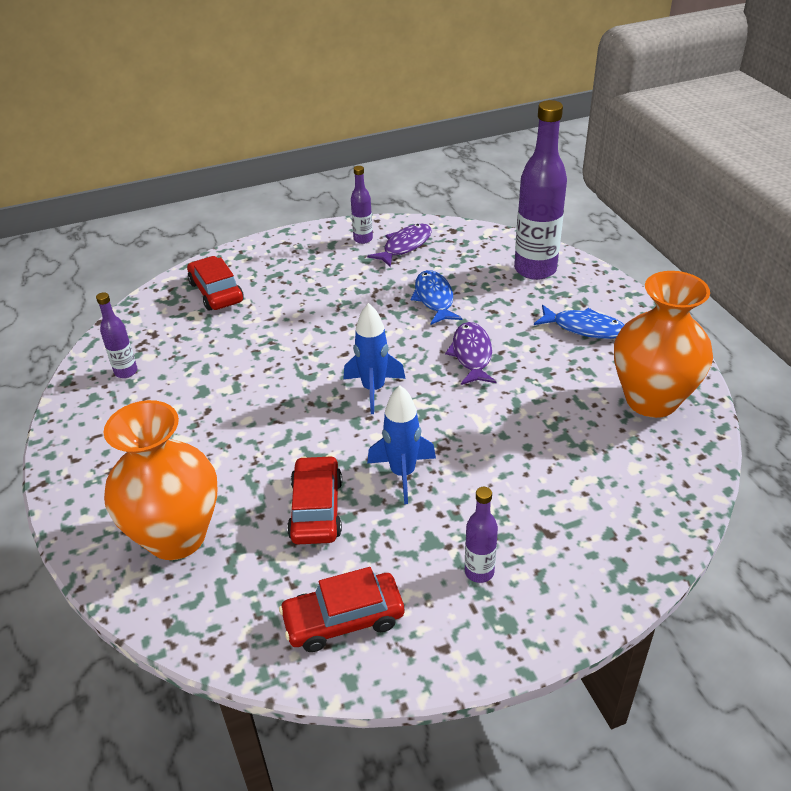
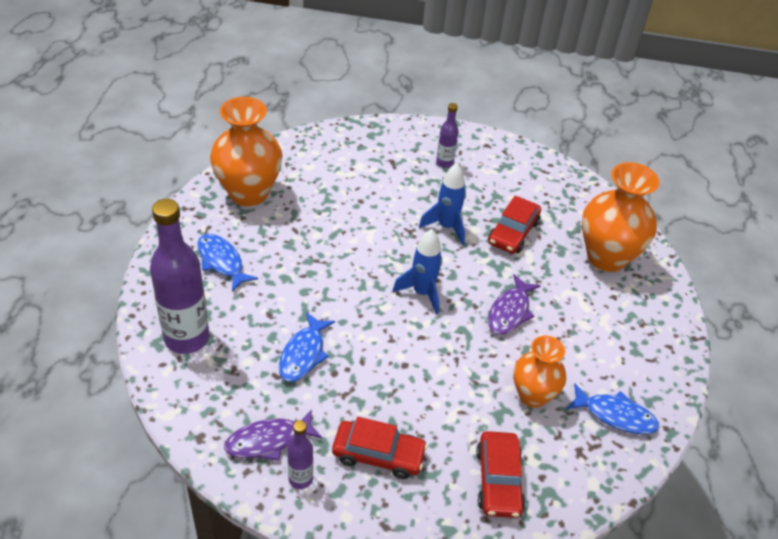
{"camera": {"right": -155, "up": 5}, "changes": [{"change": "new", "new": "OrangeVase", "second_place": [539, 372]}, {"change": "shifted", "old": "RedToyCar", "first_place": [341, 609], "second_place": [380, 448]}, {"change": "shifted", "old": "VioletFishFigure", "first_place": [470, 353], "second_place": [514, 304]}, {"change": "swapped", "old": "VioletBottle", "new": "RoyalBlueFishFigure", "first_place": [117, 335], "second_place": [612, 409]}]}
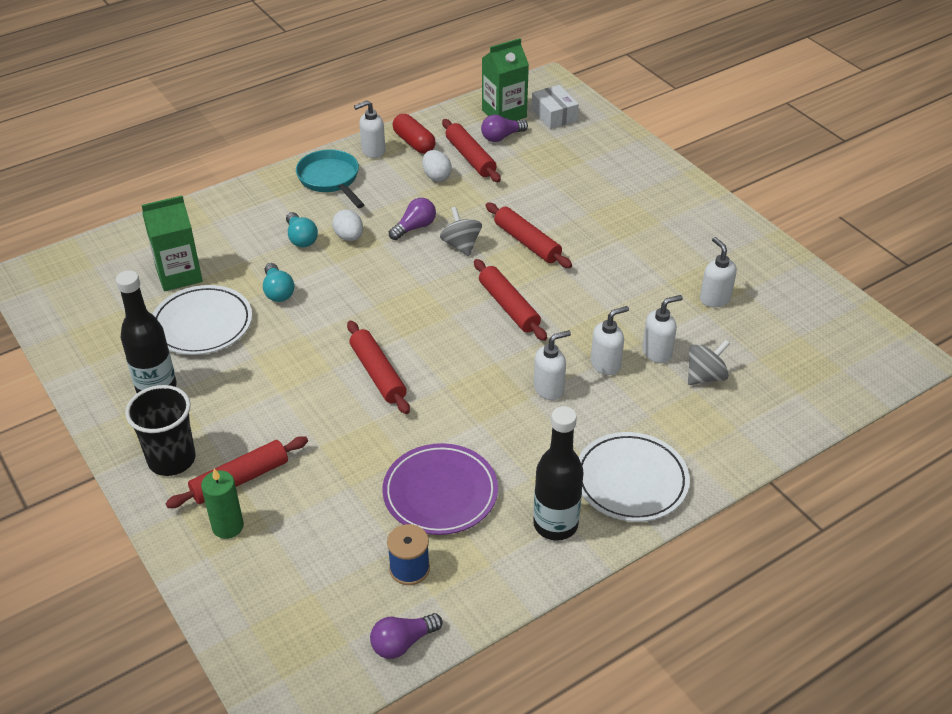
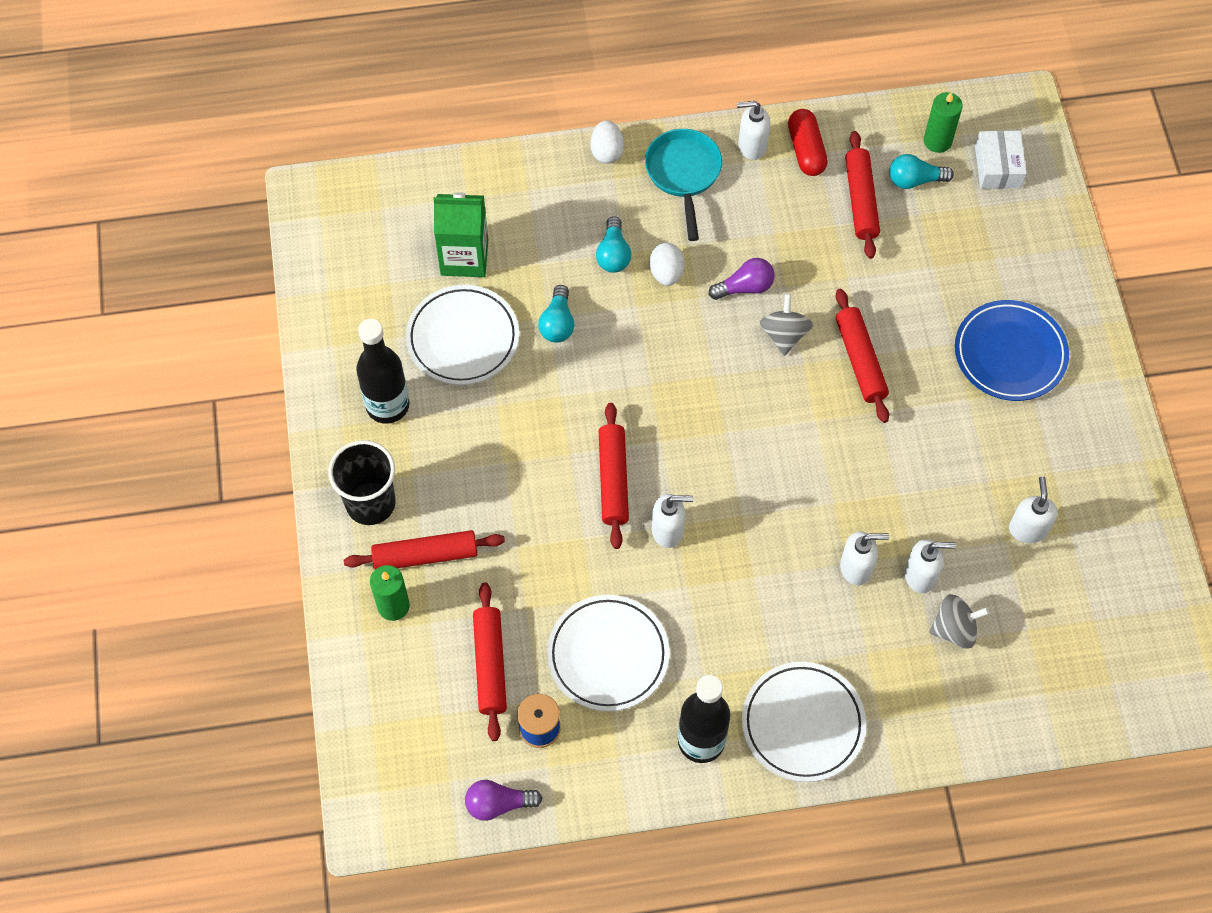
{"camera": {"right": 25, "up": 20}, "changes": [{"change": "new", "new": "RoyalBluePlate", "second_place": [1012, 350]}, {"change": "shifted", "old": "WhiteToyEgg", "first_place": [437, 165], "second_place": [607, 142]}, {"change": "shifted", "old": "RedPastryRoller", "first_place": [510, 300], "second_place": [490, 661]}, {"change": "shifted", "old": "WhitePumpBottle", "first_place": [552, 365], "second_place": [672, 521]}, {"change": "swapped", "old": "EmeraldJuiceCarton", "new": "EmeraldWaxCandle", "first_place": [505, 79], "second_place": [943, 122]}, {"change": "repainted", "old": "VioletPlate", "new": "WhitePlate", "first_place": [440, 489], "second_place": [608, 653]}, {"change": "repainted", "old": "VioletBulb", "new": "TealBulb", "first_place": [504, 128], "second_place": [921, 171]}]}
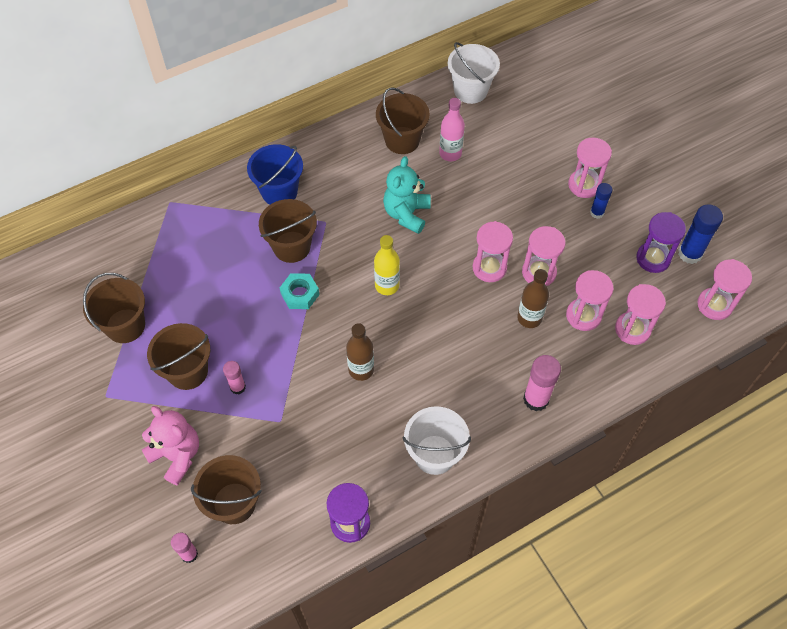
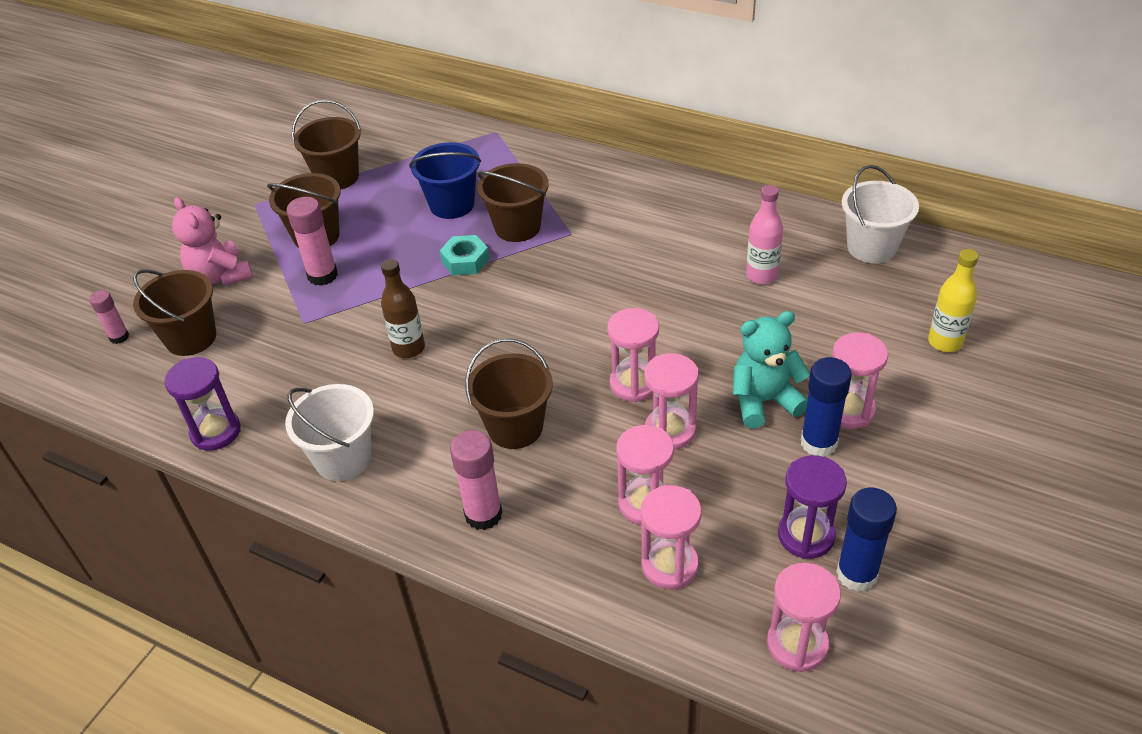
{"camera": {"right": 60, "up": -15}, "changes": [{"change": "gone", "old": "BrownBottle", "first_place": [533, 298]}, {"change": "shifted", "old": "RoyalBluePail", "first_place": [275, 174], "second_place": [445, 180]}, {"change": "shifted", "old": "BrightYellowBottle", "first_place": [387, 265], "second_place": [953, 300]}, {"change": "shifted", "old": "BrownPail", "first_place": [403, 121], "second_place": [509, 393]}, {"change": "shifted", "old": "TealTeddyBear", "first_place": [407, 195], "second_place": [771, 369]}, {"change": "rotated", "old": "RosePinkTeddyBear", "first_place": [170, 446], "second_place": [212, 241], "degrees": 135}, {"change": "scaled", "old": "RosePinkGlueStick", "first_place": [234, 377], "second_place": [312, 241], "factor": 1.65}, {"change": "scaled", "old": "RoyalBlueGlueStick", "first_place": [601, 201], "second_place": [826, 407], "factor": 1.65}]}
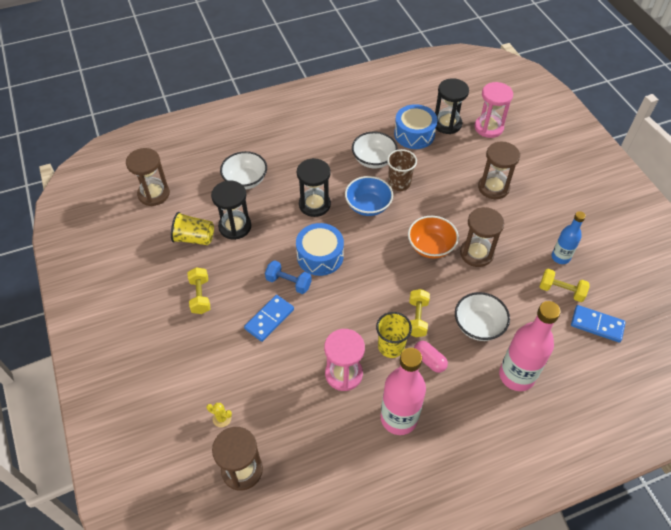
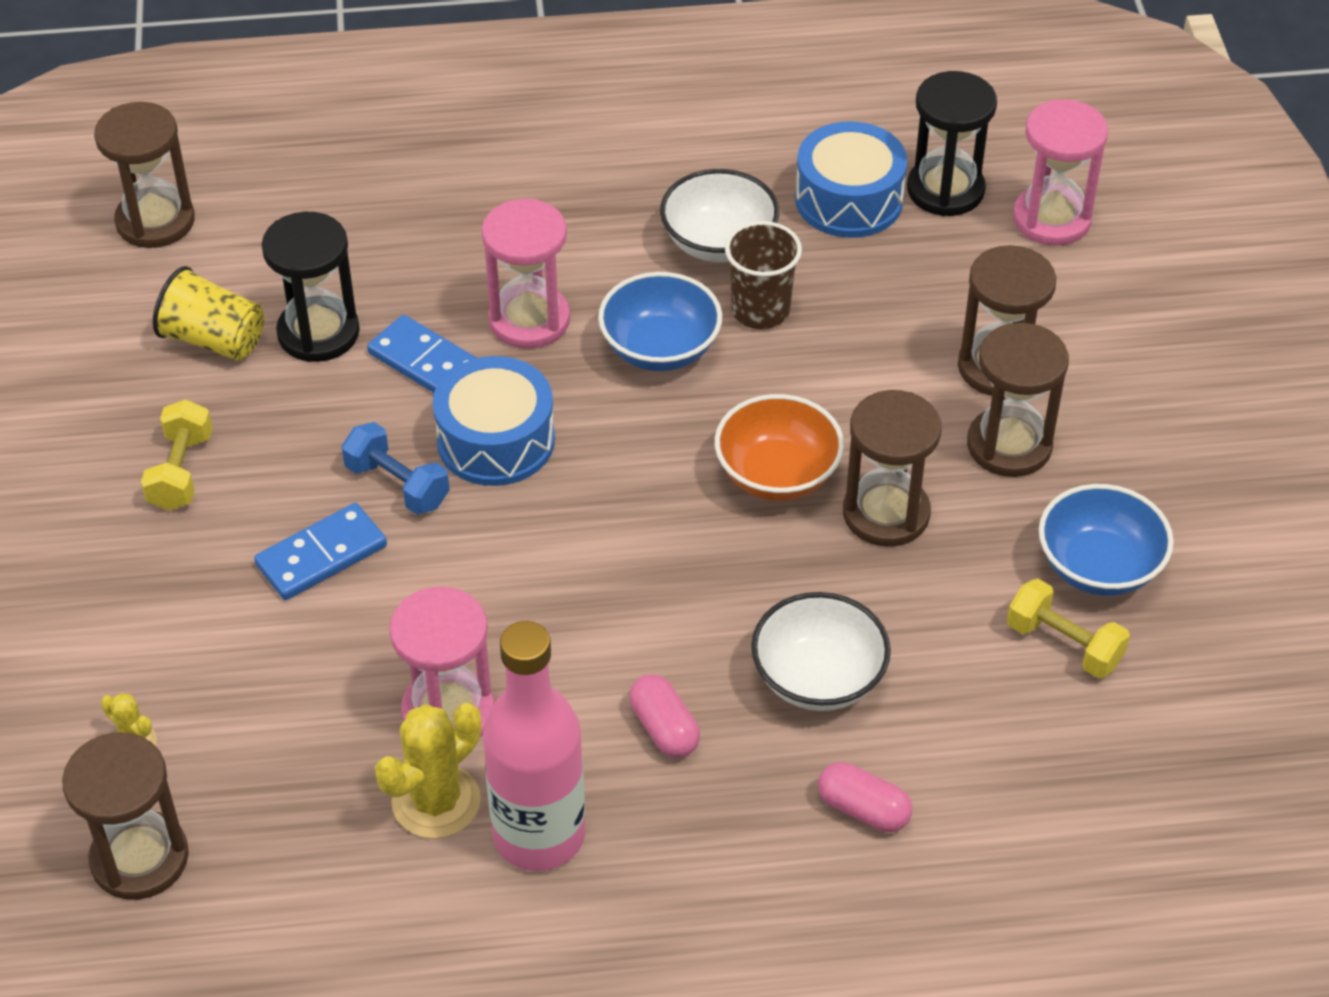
{"camera": {"right": 15, "up": -5}, "changes": [{"change": "gone", "old": "WhiteDeepDish", "first_place": [243, 170]}, {"change": "gone", "old": "BrightYellowTumbler", "first_place": [394, 335]}, {"change": "gone", "old": "BrightYellowHandWeight", "first_place": [419, 313]}, {"change": "new", "new": "BrightYellowPricklyPlant", "second_place": [428, 771]}, {"change": "new", "new": "BrownSandTimer", "second_place": [1018, 400]}, {"change": "shifted", "old": "RoyalBlueDominoPiece", "first_place": [598, 324], "second_place": [422, 354]}, {"change": "swapped", "old": "RosePinkBottle", "new": "RosePinkPill", "first_place": [530, 346], "second_place": [865, 797]}, {"change": "swapped", "old": "RoyalBlueBottle", "new": "RoyalBlueDeepDish", "first_place": [569, 237], "second_place": [1106, 540]}, {"change": "repainted", "old": "BlackSandTimer", "new": "RosePinkSandTimer", "first_place": [314, 187], "second_place": [526, 274]}]}
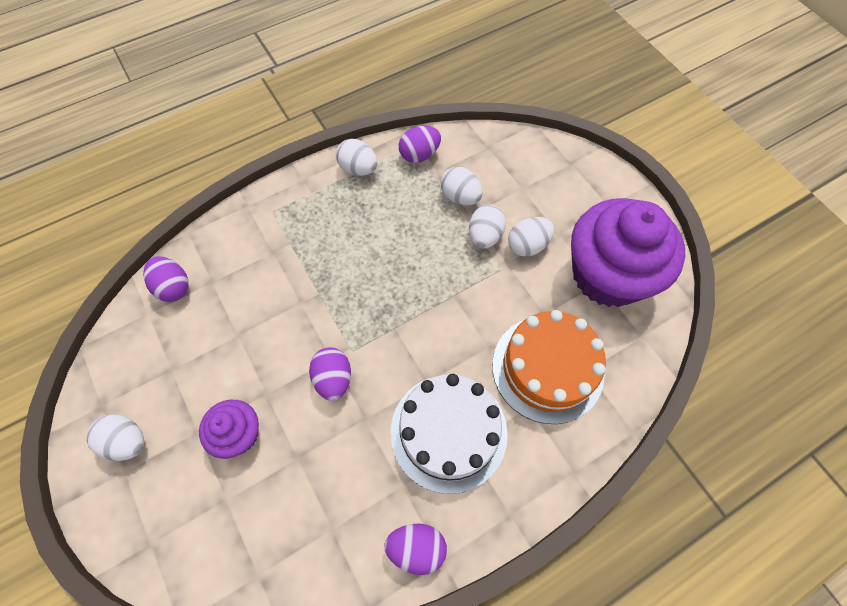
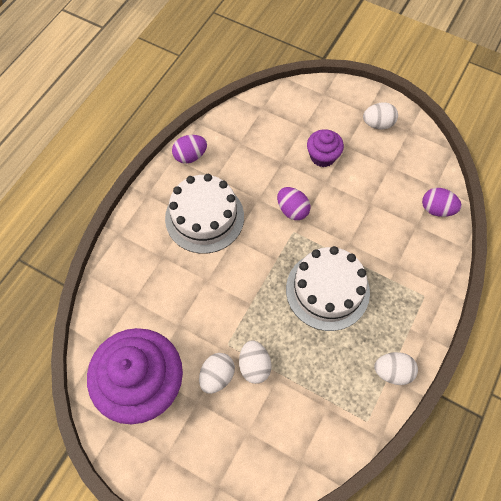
{"camera": {"right": 150, "up": 0}, "changes": [{"change": "gone", "old": "VioletToyEgg", "first_place": [420, 144]}, {"change": "gone", "old": "WhiteToyEgg", "first_place": [462, 186]}, {"change": "gone", "old": "OrangeCake", "first_place": [549, 367]}, {"change": "new", "new": "WhiteCake", "second_place": [328, 288]}]}
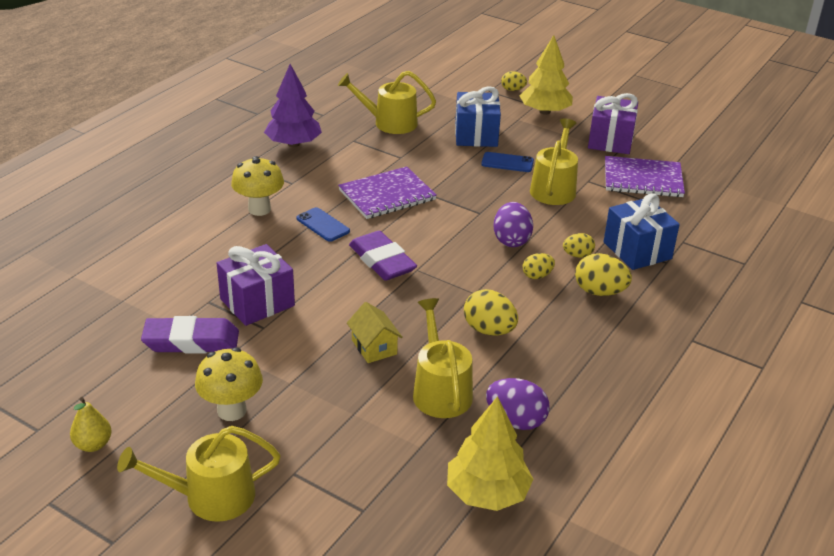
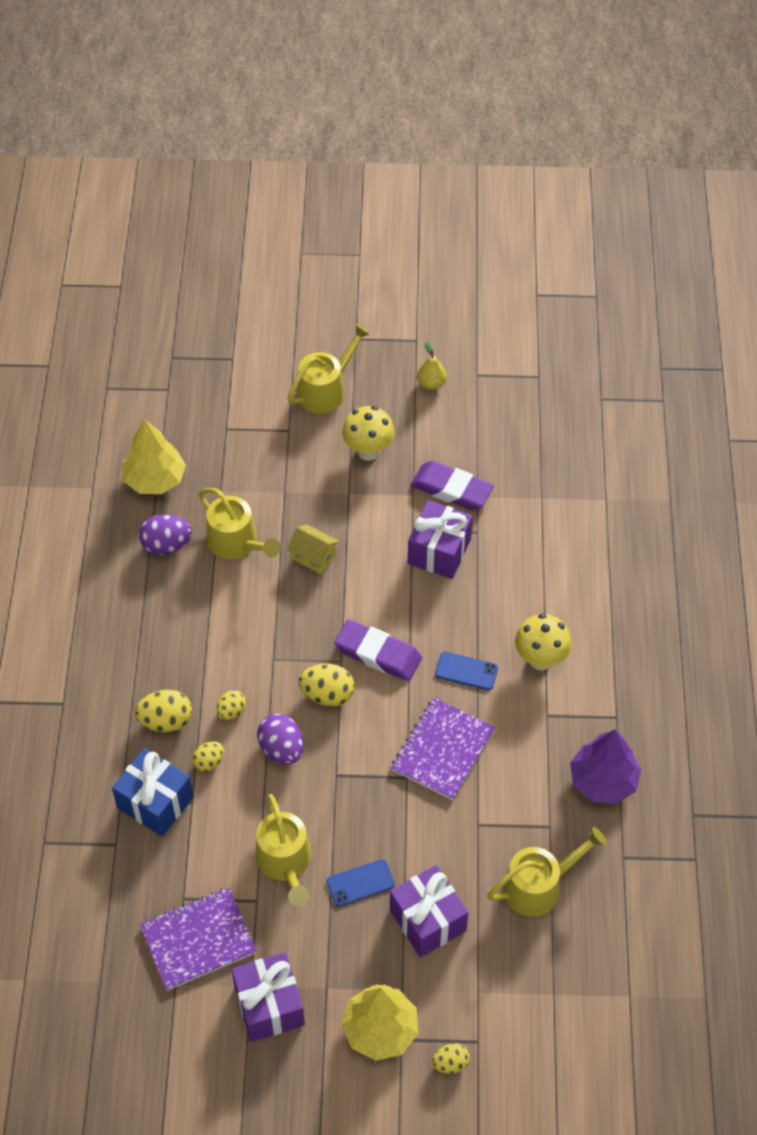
{"camera": {"right": 150, "up": 20}, "changes": [{"change": "shifted", "old": "BrightYellowToyEgg", "first_place": [491, 312], "second_place": [327, 685]}, {"change": "repainted", "old": "RoyalBlueGift", "new": "VioletGift", "first_place": [478, 116], "second_place": [429, 911]}, {"change": "rotated", "old": "VioletPencilEraser", "first_place": [190, 335], "second_place": [452, 485], "degrees": 60}]}
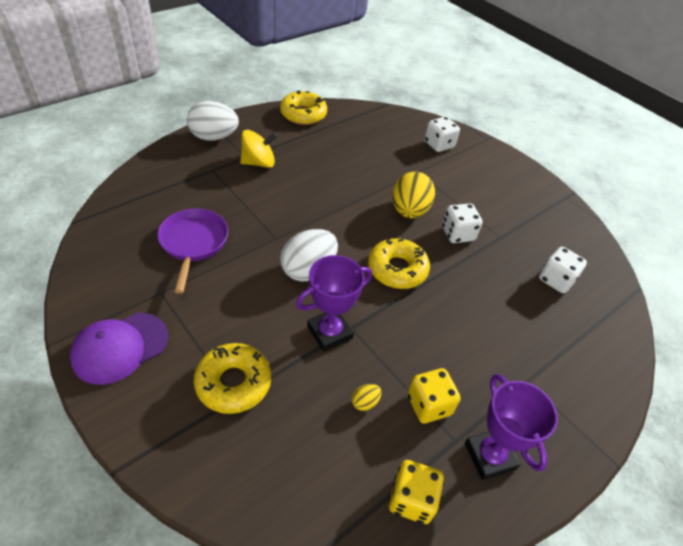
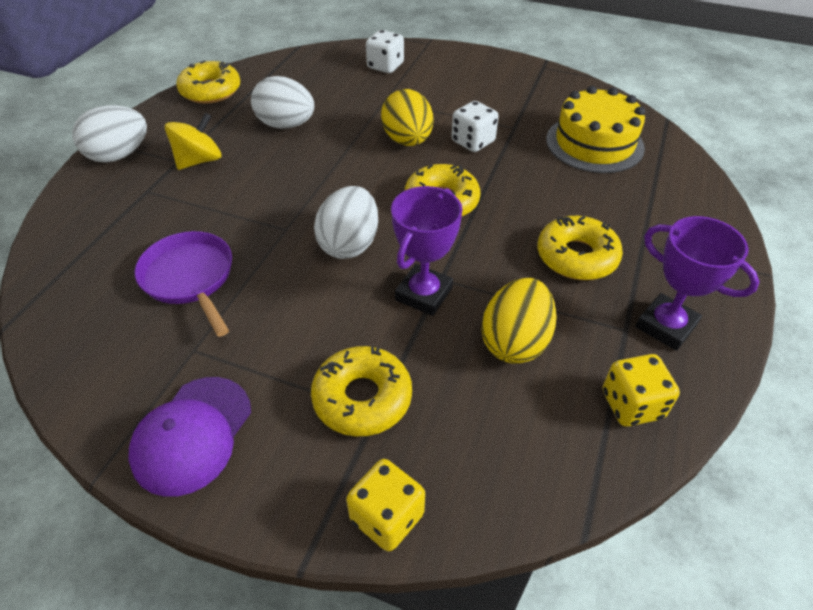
{"camera": {"right": -25, "up": 0}, "changes": [{"change": "new", "new": "WhiteToyEgg", "second_place": [282, 102]}, {"change": "new", "new": "BrightYellowDonut", "second_place": [580, 248]}, {"change": "shifted", "old": "BrightYellowDice", "first_place": [434, 396], "second_place": [385, 505]}, {"change": "swapped", "old": "WhiteDice", "new": "BrightYellowCake", "first_place": [563, 270], "second_place": [595, 129]}, {"change": "scaled", "old": "BrightYellowToyEgg", "first_place": [366, 397], "second_place": [519, 321], "factor": 2.33}]}
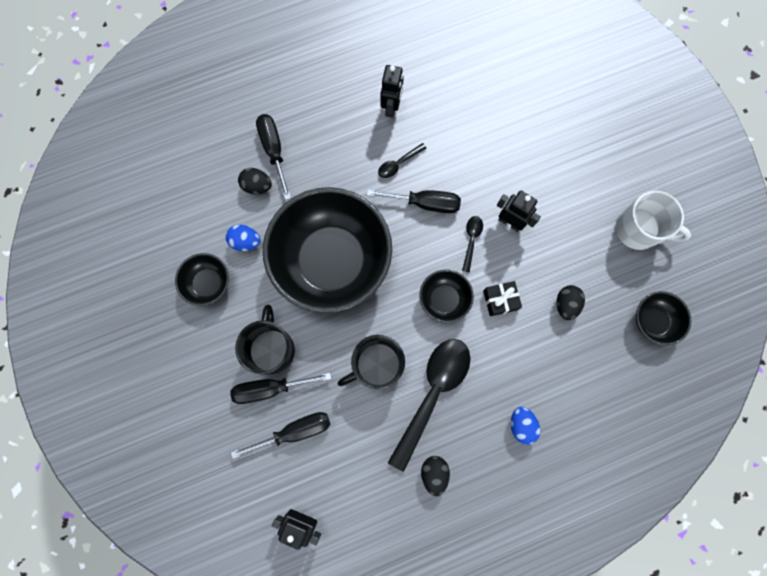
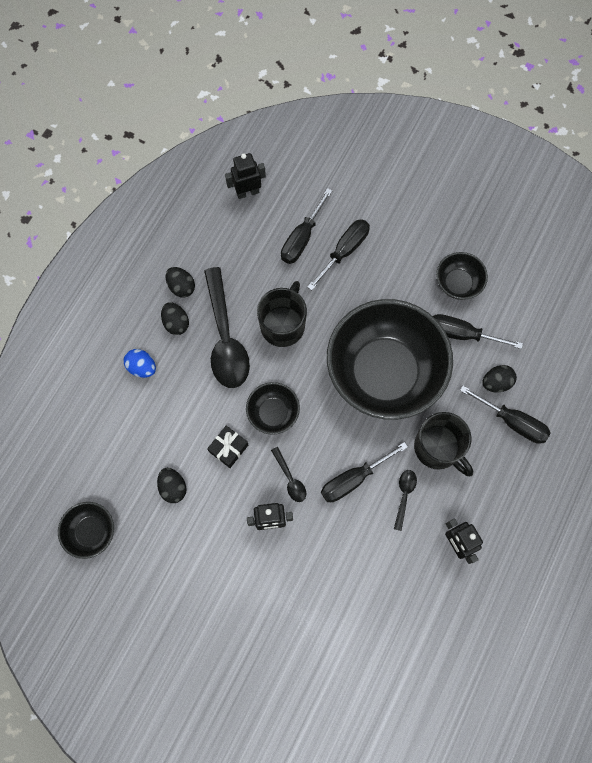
{"camera": {"right": 140, "up": -5}, "changes": [{"change": "gone", "old": "WhiteTeaMug", "first_place": [653, 220]}, {"change": "new", "new": "BlackToyEgg", "second_place": [175, 319]}, {"change": "shifted", "old": "BlackTeaMug", "first_place": [265, 340], "second_place": [443, 444]}, {"change": "swapped", "old": "RoyalBlueToyEgg", "new": "BlackFlatScrewdriver", "first_place": [243, 238], "second_place": [478, 331]}]}
